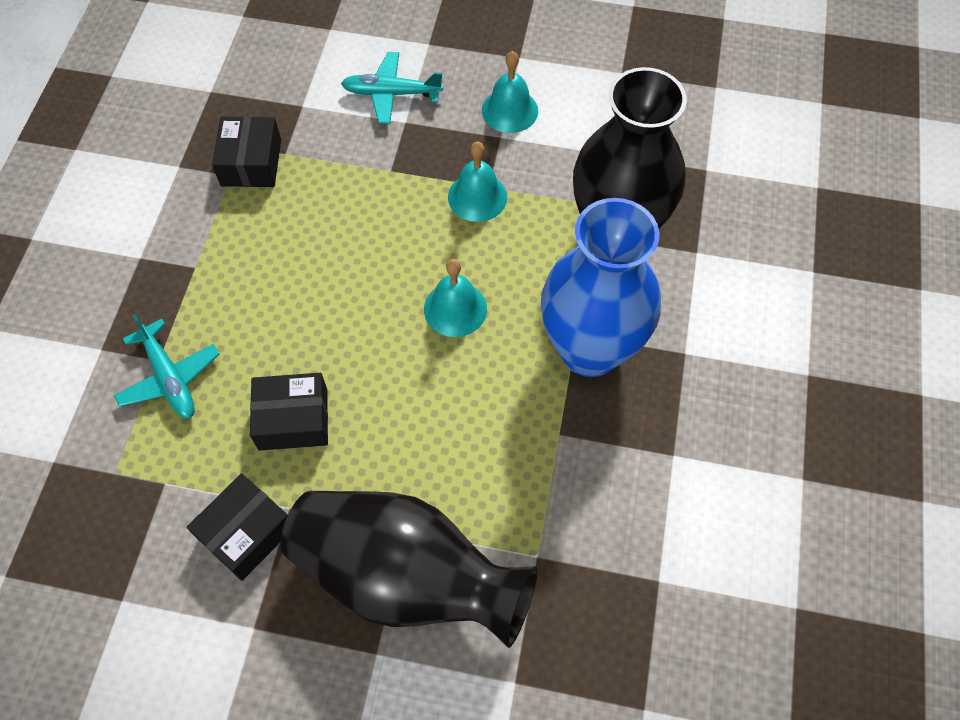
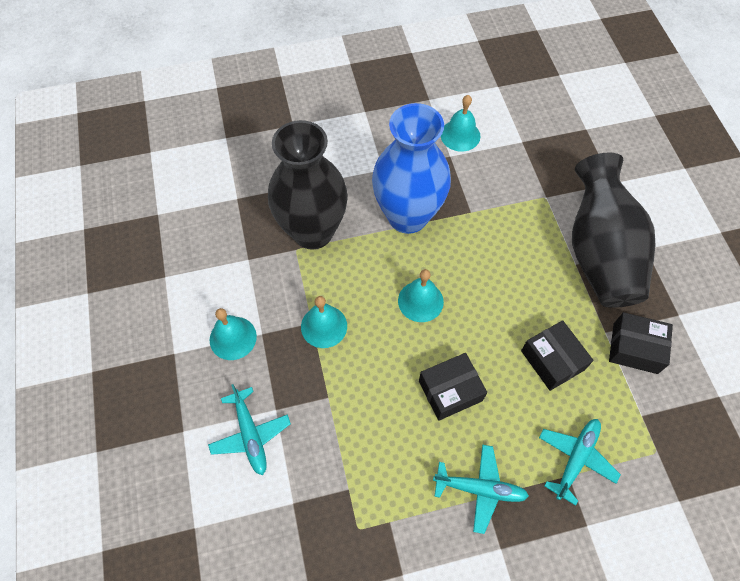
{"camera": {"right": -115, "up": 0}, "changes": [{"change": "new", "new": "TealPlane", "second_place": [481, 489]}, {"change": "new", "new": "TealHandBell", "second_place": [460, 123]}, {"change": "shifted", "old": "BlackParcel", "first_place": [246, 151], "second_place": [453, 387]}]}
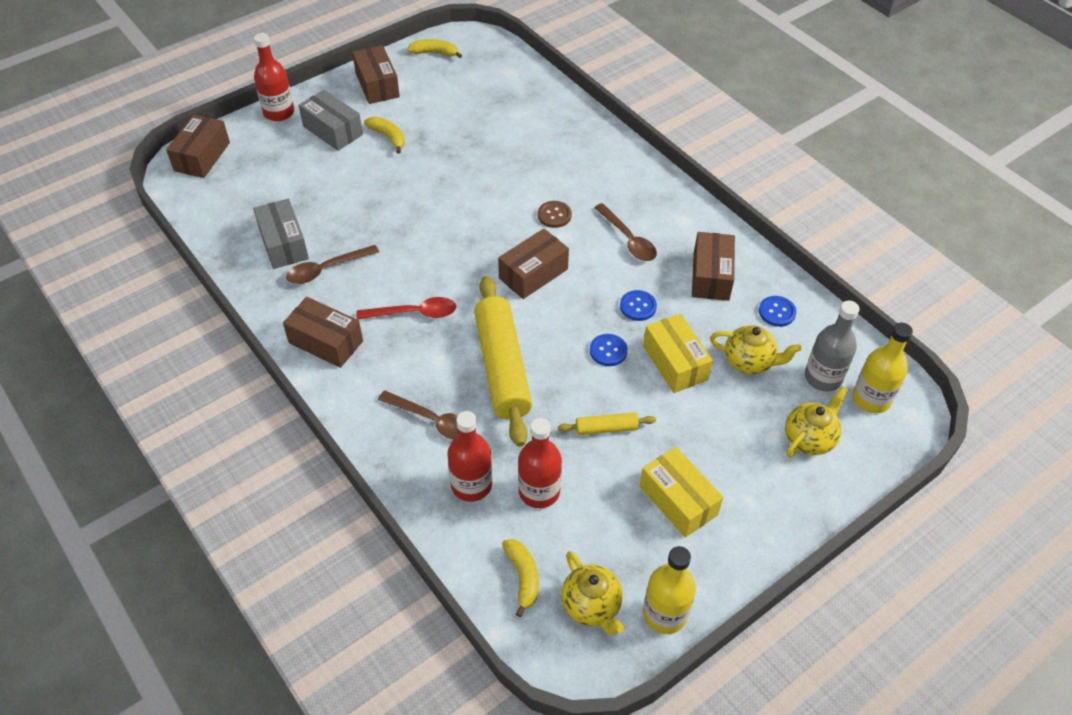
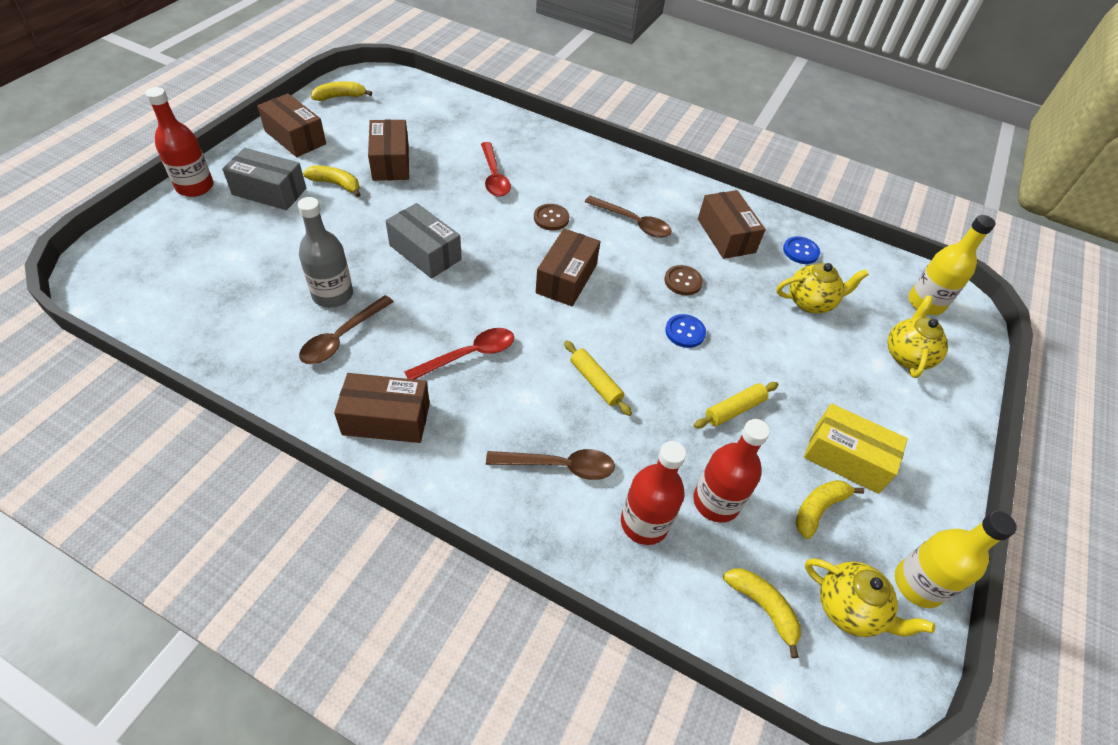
{"camera": {"right": -30, "up": 0}, "changes": [{"change": "gone", "old": "BrightYellowParcel", "first_place": [678, 353]}, {"change": "new", "new": "RedSpoon", "second_place": [496, 169]}, {"change": "new", "new": "BrightYellowToyBanana", "second_place": [829, 509]}, {"change": "shifted", "old": "BrownParcel", "first_place": [198, 146], "second_place": [388, 150]}, {"change": "shifted", "old": "AshGreyParcel", "first_place": [281, 234], "second_place": [424, 241]}, {"change": "shifted", "old": "AshGreyBottle", "first_place": [832, 346], "second_place": [325, 252]}, {"change": "repainted", "old": "RoyalBlueButton", "new": "BrownButton", "first_place": [638, 305], "second_place": [684, 280]}, {"change": "scaled", "old": "BrightYellowPastryRoller", "first_place": [503, 361], "second_place": [598, 378], "factor": 0.45}]}
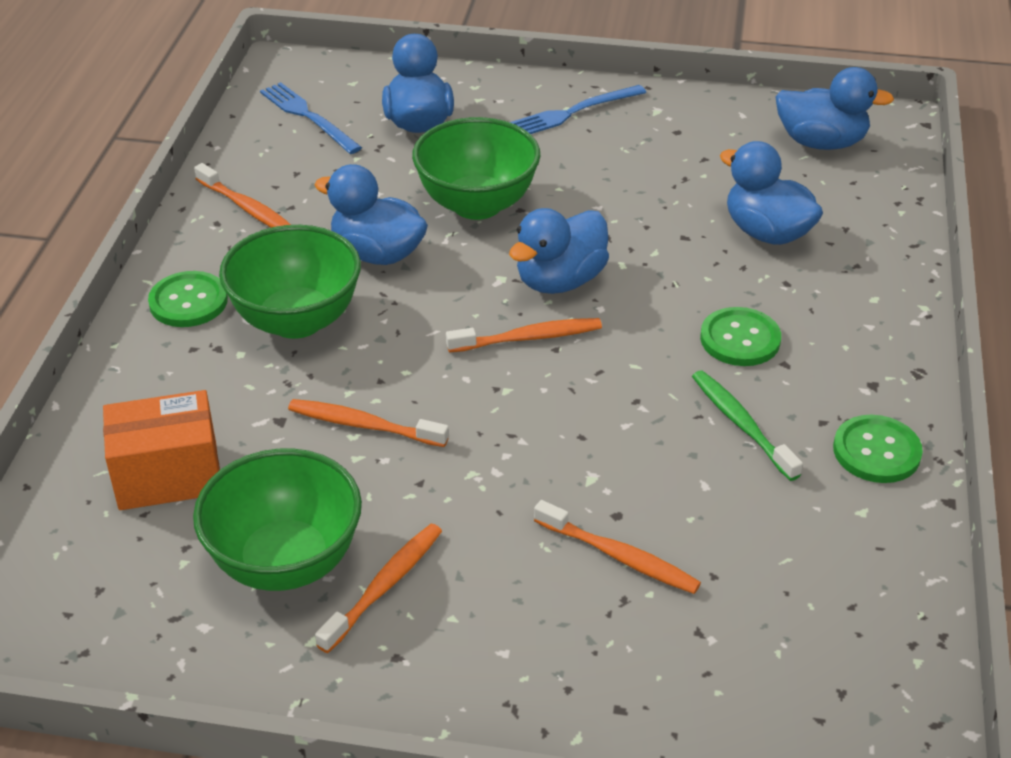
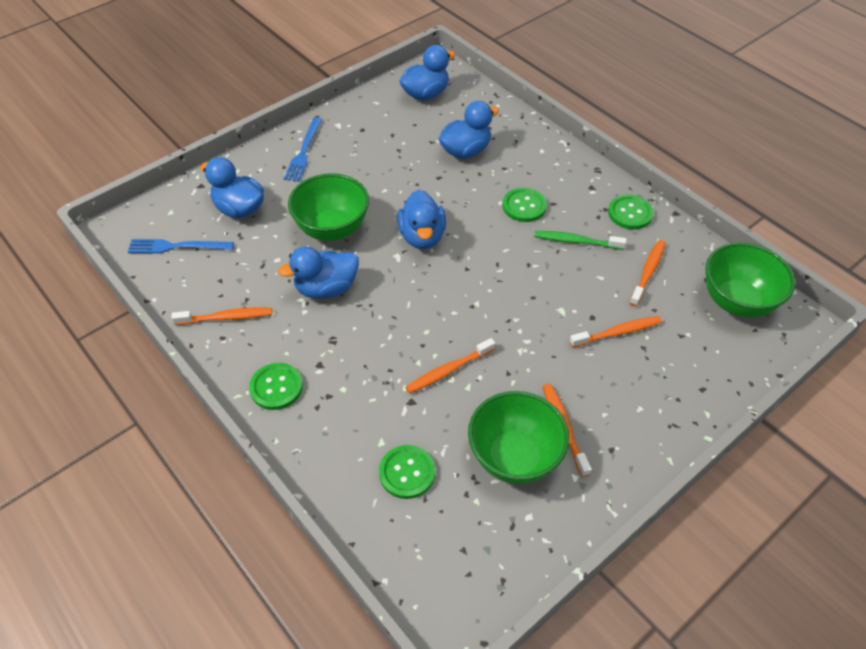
{"camera": {"right": -50, "up": 10}, "changes": [{"change": "shifted", "old": "EmeraldDeepDish", "first_place": [290, 282], "second_place": [750, 280]}, {"change": "shifted", "old": "OrangeDentalBrush", "first_place": [524, 335], "second_place": [648, 273]}, {"change": "swapped", "old": "OrangeParcel", "new": "EmeraldButton", "first_place": [161, 450], "second_place": [407, 472]}, {"change": "rotated", "old": "RoyalBlueDuck", "first_place": [771, 193], "second_place": [468, 130], "degrees": 150}]}
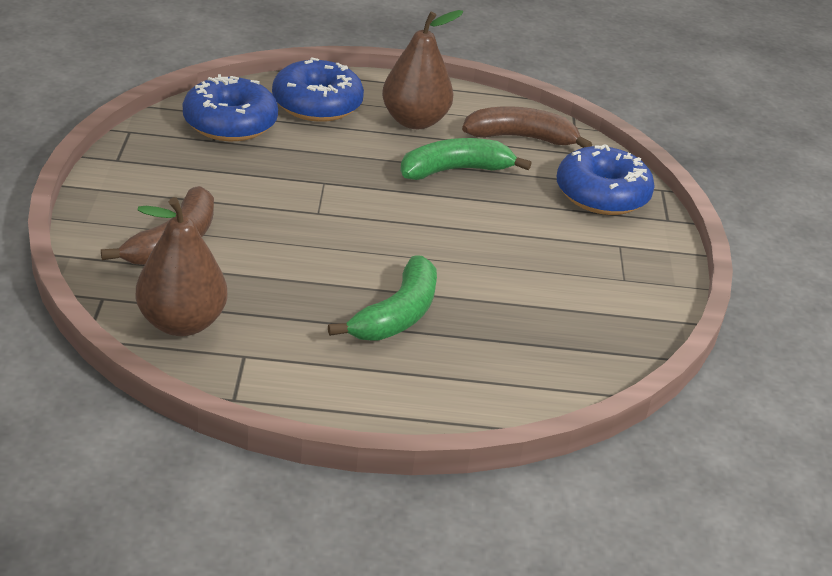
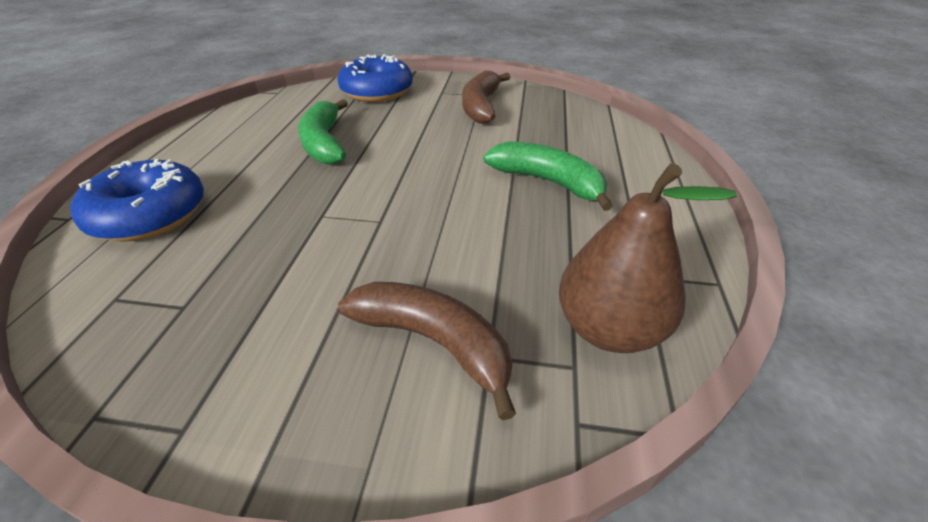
{"camera": {"right": -80, "up": 5}, "changes": [{"change": "gone", "old": "RoyalBlueDonut", "first_place": [230, 107]}, {"change": "gone", "old": "BrownToyPear", "first_place": [422, 69]}, {"change": "shifted", "old": "BrownToyBanana", "first_place": [527, 127], "second_place": [486, 97]}]}
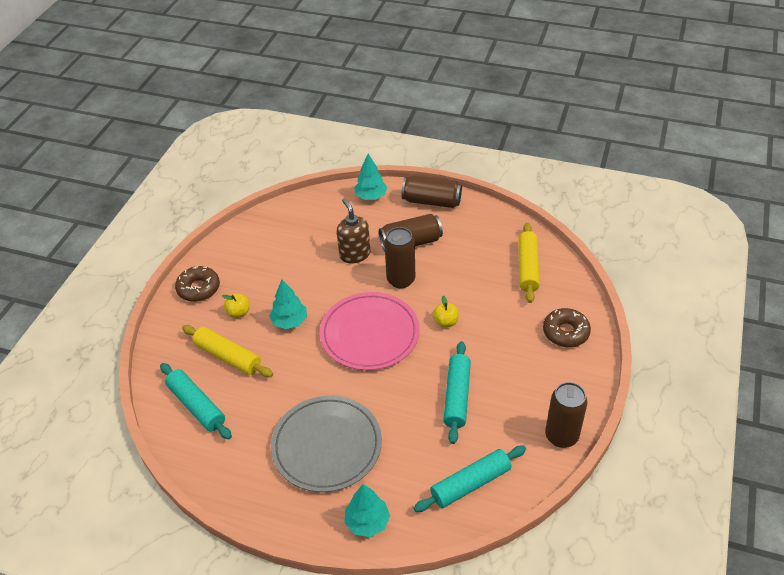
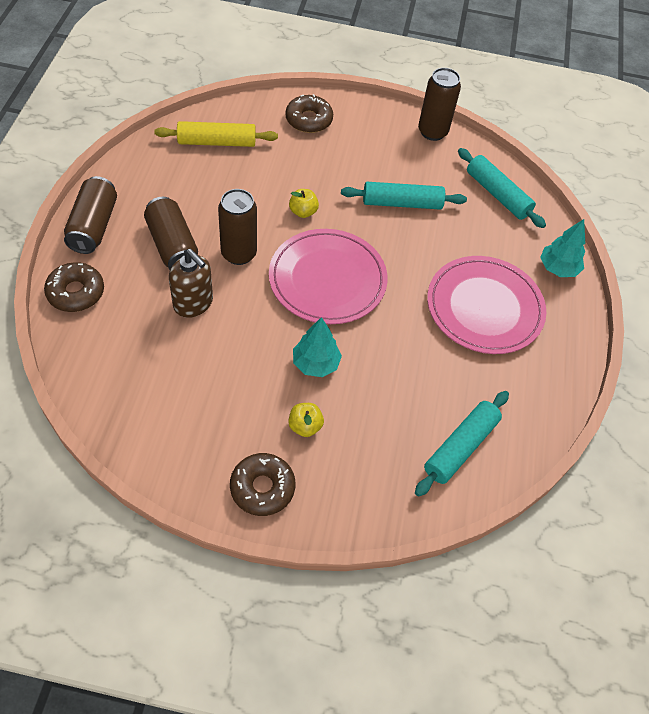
{"camera": {"right": -105, "up": 10}, "changes": [{"change": "gone", "old": "BrightYellowPastryRoller", "first_place": [227, 351]}, {"change": "swapped", "old": "TealToyTree", "new": "BrownDonut", "first_place": [370, 177], "second_place": [74, 287]}, {"change": "repainted", "old": "AshGreyPlate", "new": "RosePinkPlate", "first_place": [326, 444], "second_place": [486, 305]}, {"change": "rotated", "old": "BrownPumpBottle", "first_place": [353, 230], "second_place": [191, 283], "degrees": -105}]}
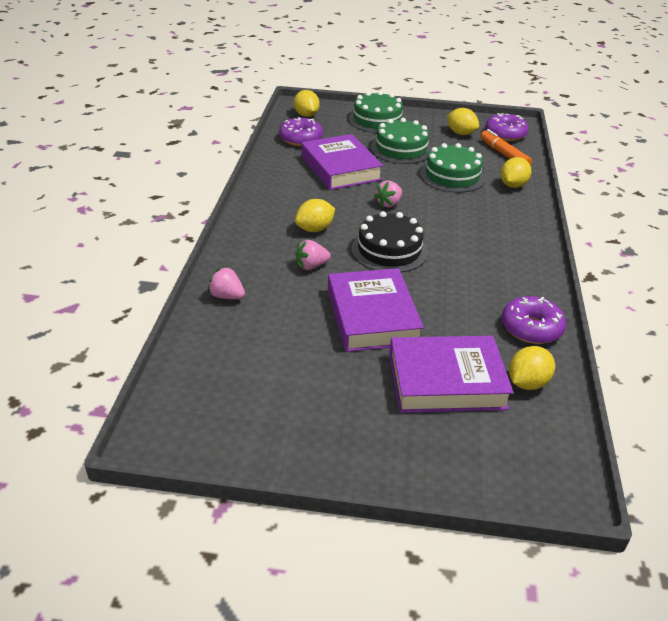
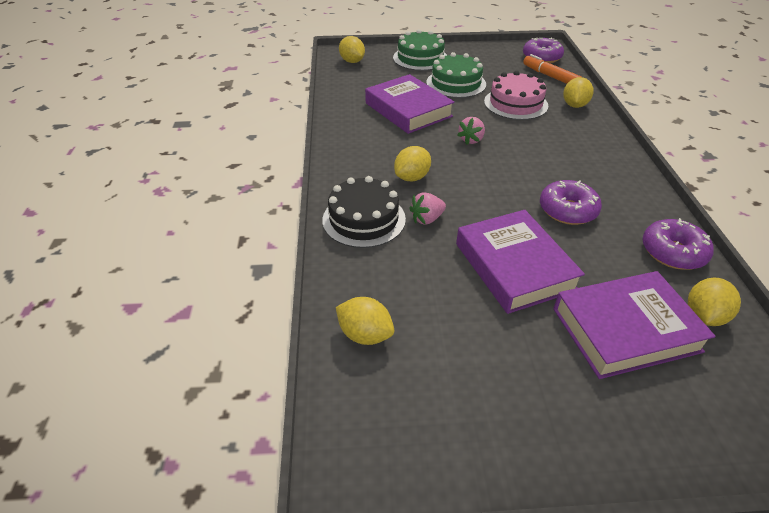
{"camera": {"right": -10, "up": 5}, "changes": [{"change": "gone", "old": "RosePinkToyStrawberry", "first_place": [226, 283]}, {"change": "shifted", "old": "VioletDonut", "first_place": [301, 131], "second_place": [571, 202]}, {"change": "shifted", "old": "BlackCake", "first_place": [389, 242], "second_place": [364, 212]}, {"change": "shifted", "old": "BrightYellowCitrusFruit", "first_place": [463, 121], "second_place": [365, 321]}, {"change": "repainted", "old": "EmeraldCake", "new": "RosePinkCake", "first_place": [453, 168], "second_place": [516, 95]}]}
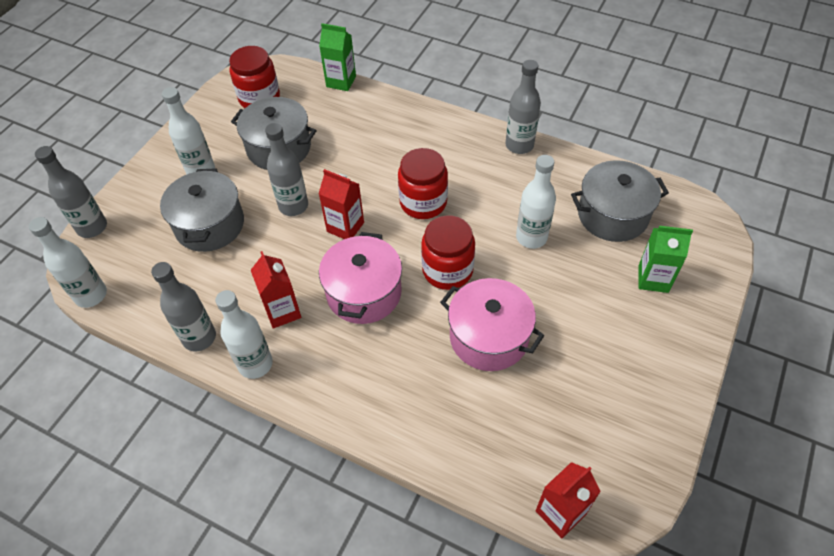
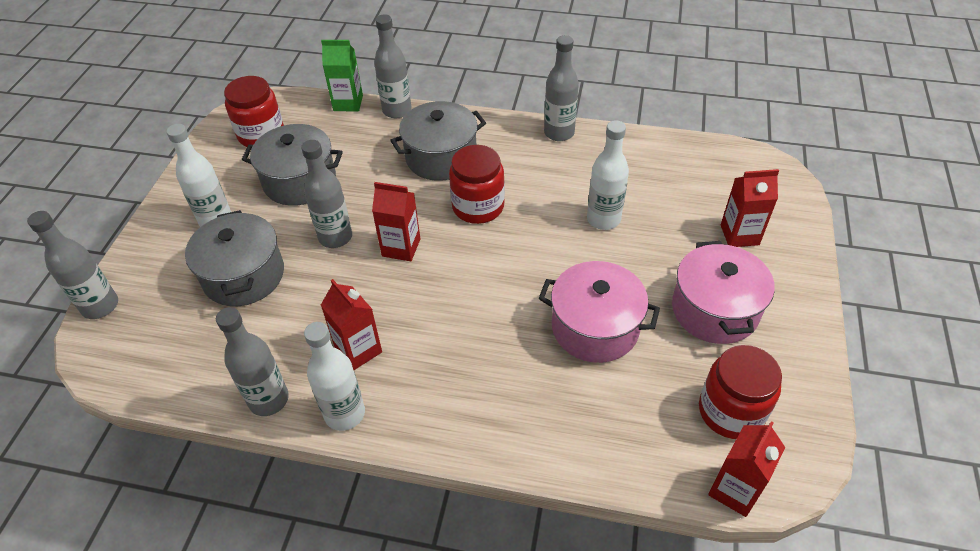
{"camera": {"right": -15, "up": -5}, "changes": [{"change": "gone", "old": "WhiteBottle", "first_place": [68, 262]}, {"change": "new", "new": "AshGreyBottle", "second_place": [393, 66]}, {"change": "shifted", "old": "RosePinkPot", "first_place": [360, 278], "second_place": [723, 292]}, {"change": "shifted", "old": "RedJar", "first_place": [448, 252], "second_place": [740, 392]}, {"change": "shifted", "old": "AshGreyPot", "first_place": [620, 201], "second_place": [438, 141]}, {"change": "repainted", "old": "EmeraldJuiceCarton", "new": "RedJuiceCarton", "first_place": [665, 259], "second_place": [750, 208]}]}
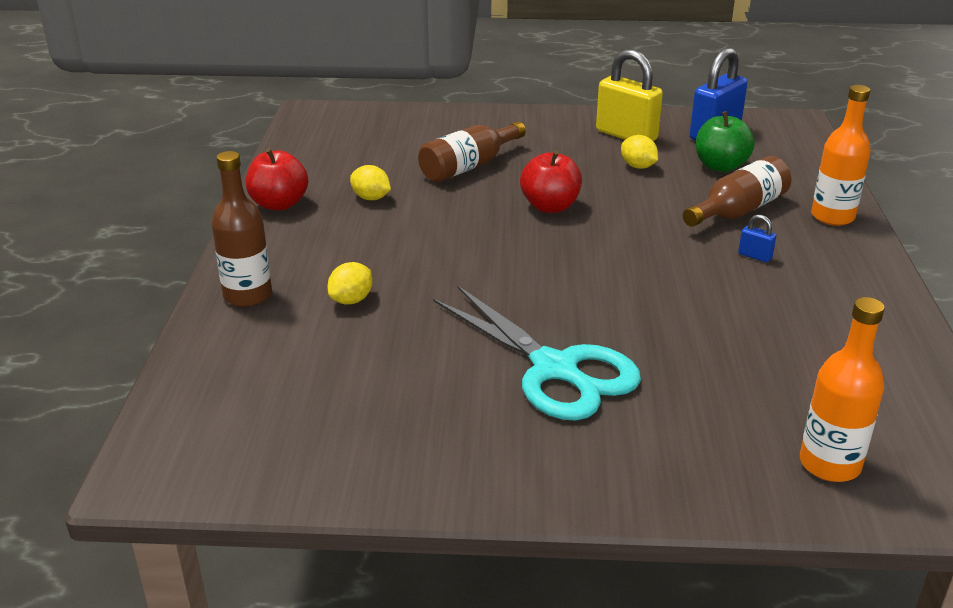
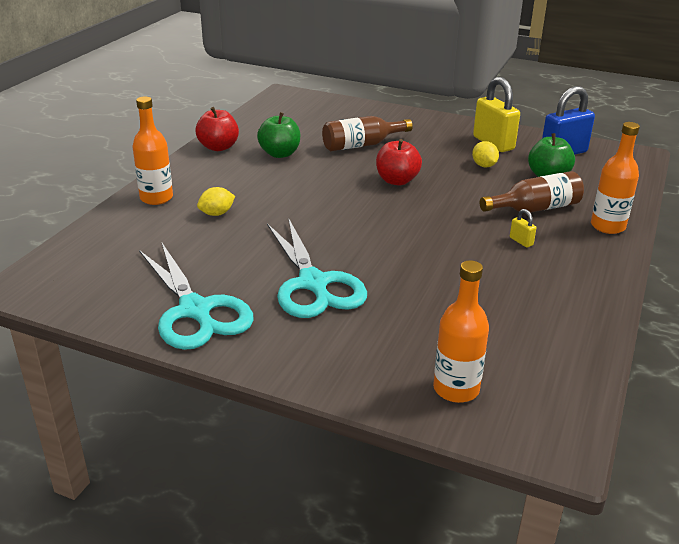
{"camera": {"right": 20, "up": 0}, "changes": [{"change": "new", "new": "TealShears", "second_place": [196, 296]}, {"change": "swapped", "old": "BrightYellowCitrusFruit", "new": "EmeraldAppleFruit", "first_place": [370, 182], "second_place": [278, 135]}, {"change": "repainted", "old": "BrownBottle", "new": "OrangeBottle", "first_place": [242, 229], "second_place": [152, 151]}, {"change": "repainted", "old": "RoyalBluePadlock", "new": "BrightYellowPadlock", "first_place": [757, 238], "second_place": [523, 228]}]}
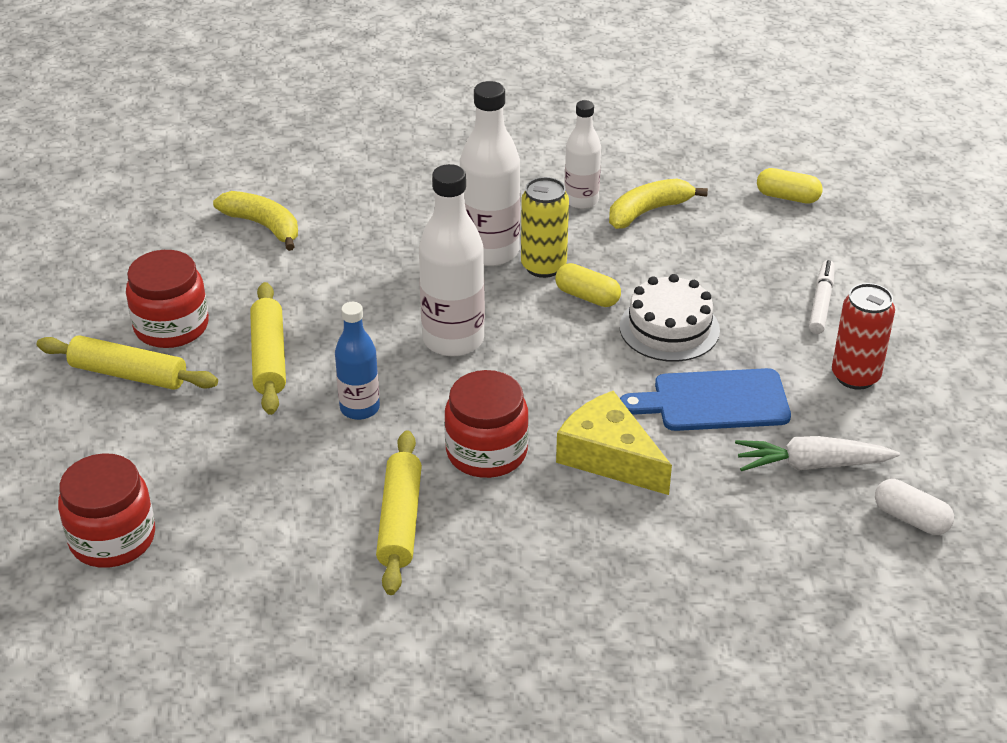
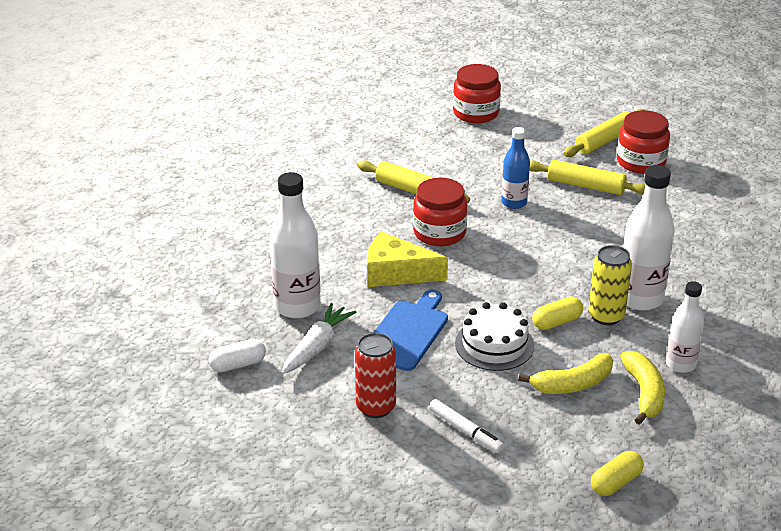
{"camera": {"right": 120, "up": -5}, "changes": [{"change": "shifted", "old": "BrightYellowToyBanana", "first_place": [255, 221], "second_place": [565, 373]}, {"change": "shifted", "old": "WhiteBottle", "first_place": [452, 260], "second_place": [295, 245]}, {"change": "rotated", "old": "BrightYellowCheeseWedge", "first_place": [614, 443], "second_place": [407, 259], "degrees": -150}]}
